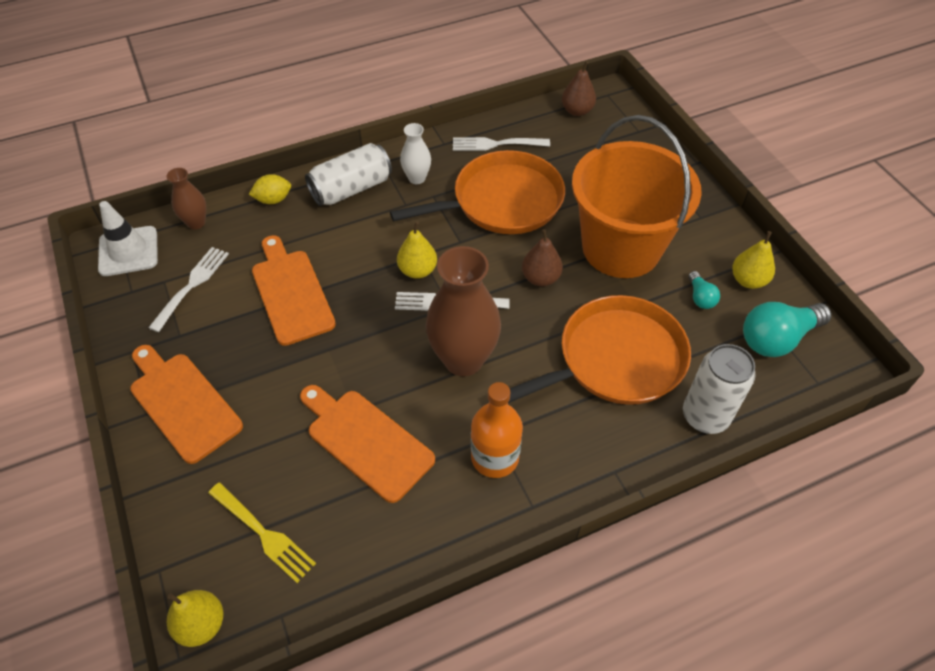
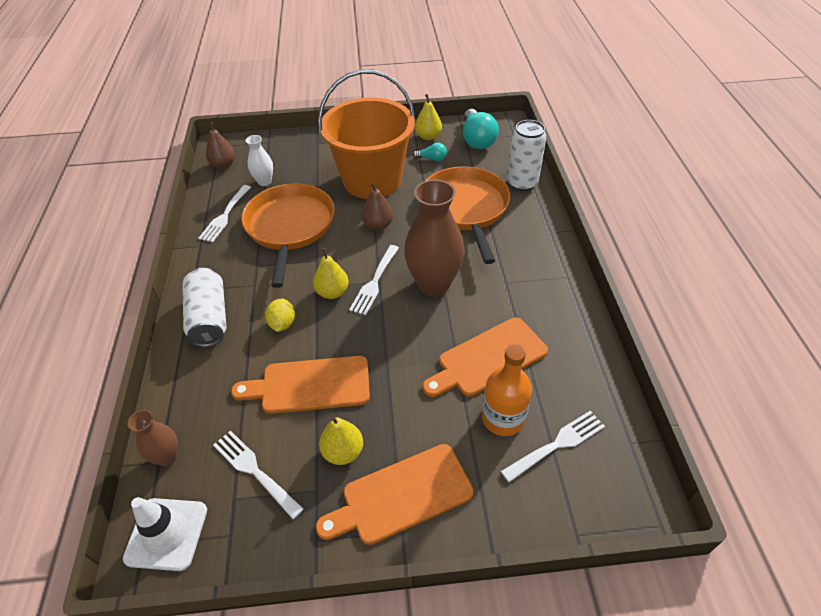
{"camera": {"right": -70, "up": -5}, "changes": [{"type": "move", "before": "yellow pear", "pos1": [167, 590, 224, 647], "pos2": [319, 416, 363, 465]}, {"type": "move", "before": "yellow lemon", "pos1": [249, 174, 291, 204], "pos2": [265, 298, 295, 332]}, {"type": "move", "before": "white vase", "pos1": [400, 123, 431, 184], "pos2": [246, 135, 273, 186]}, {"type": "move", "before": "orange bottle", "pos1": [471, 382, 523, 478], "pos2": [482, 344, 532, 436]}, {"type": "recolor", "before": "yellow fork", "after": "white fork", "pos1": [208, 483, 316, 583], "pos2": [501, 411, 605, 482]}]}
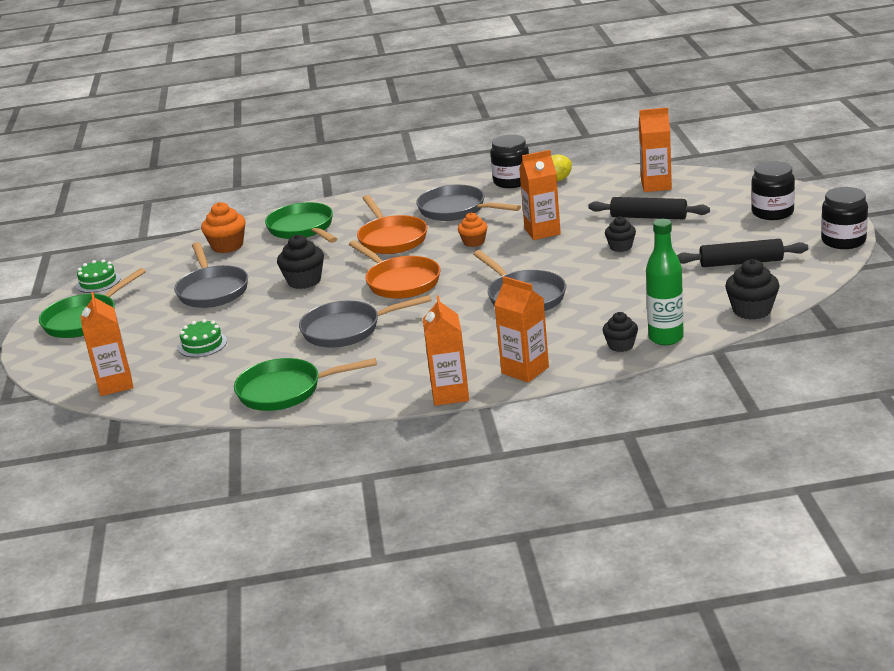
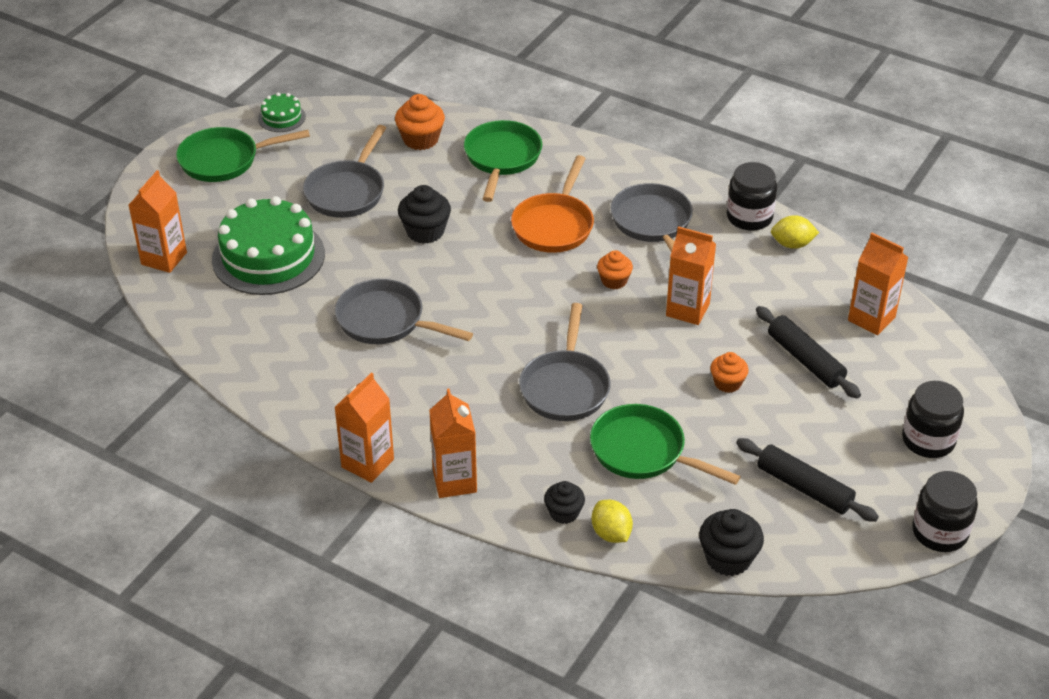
{"camera": {"right": 35, "up": 15}, "changes": [{"type": "delete", "before": "orange pan", "pos1": [349, 240, 440, 299]}, {"type": "move", "before": "green pan", "pos1": [234, 358, 377, 411], "pos2": [590, 404, 741, 485]}, {"type": "replace", "before": "green bottle", "after": "yellow lemon", "pos1": [646, 219, 684, 345], "pos2": [592, 500, 633, 543]}, {"type": "recolor", "before": "black cupcake", "after": "orange cupcake", "pos1": [605, 216, 636, 252], "pos2": [710, 352, 749, 393]}, {"type": "resize", "before": "green cake", "pos1": [178, 319, 227, 358], "pos2": [212, 196, 325, 295], "scale": 2.17}]}
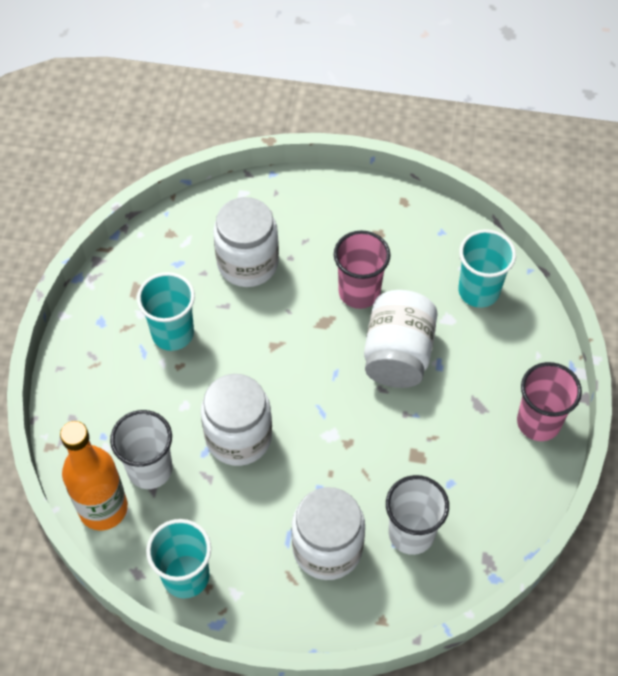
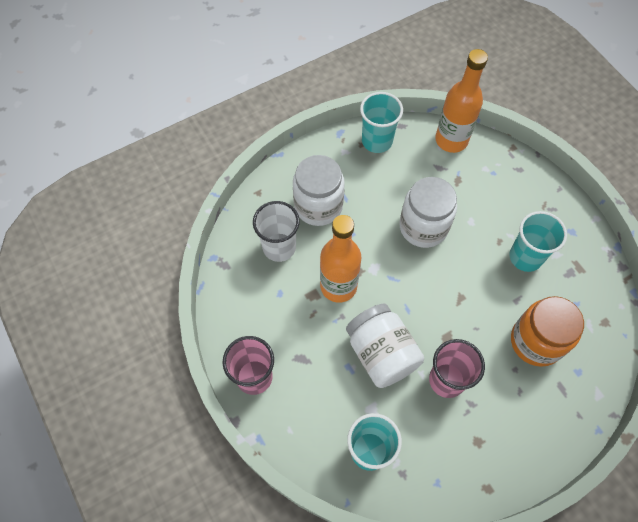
{"camera": {"right": 140, "up": 5}, "changes": [{"type": "delete", "before": "white cup", "pos1": [110, 410, 173, 489]}, {"type": "insert", "after": "orange bottle", "pos2": [320, 215, 361, 303]}, {"type": "recolor", "before": "white jar", "after": "orange jar", "pos1": [213, 197, 279, 287], "pos2": [511, 296, 584, 367]}]}
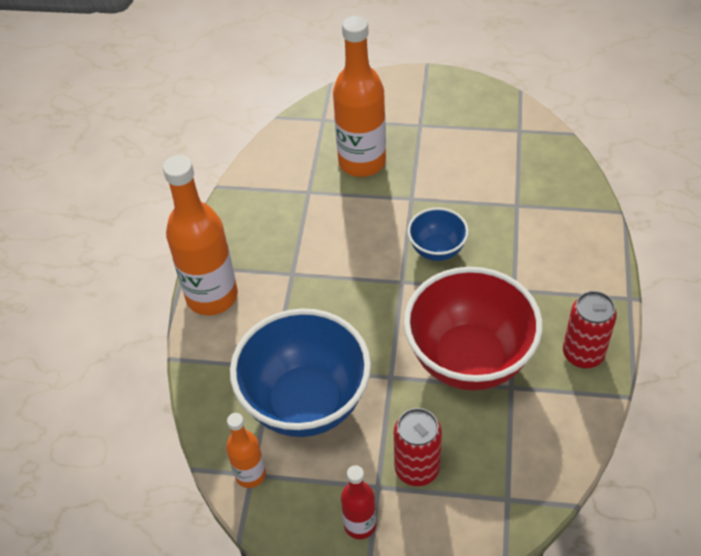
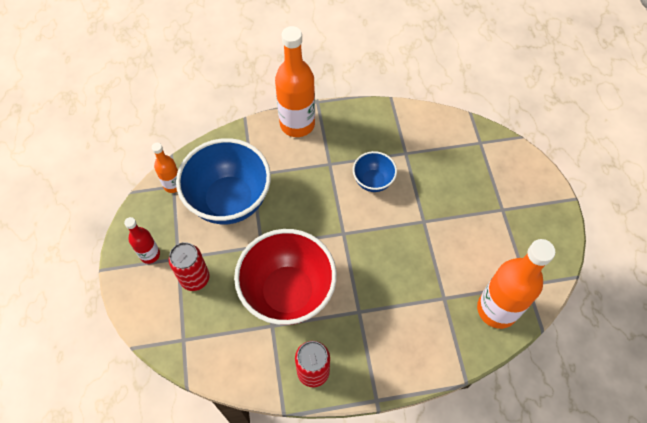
{"camera": {"right": 70, "up": 10}, "changes": [{"type": "move", "before": "orange bottle", "pos1": [333, 16, 386, 177], "pos2": [477, 239, 555, 329]}, {"type": "move", "before": "blue bowl", "pos1": [408, 207, 469, 261], "pos2": [353, 151, 397, 192]}]}
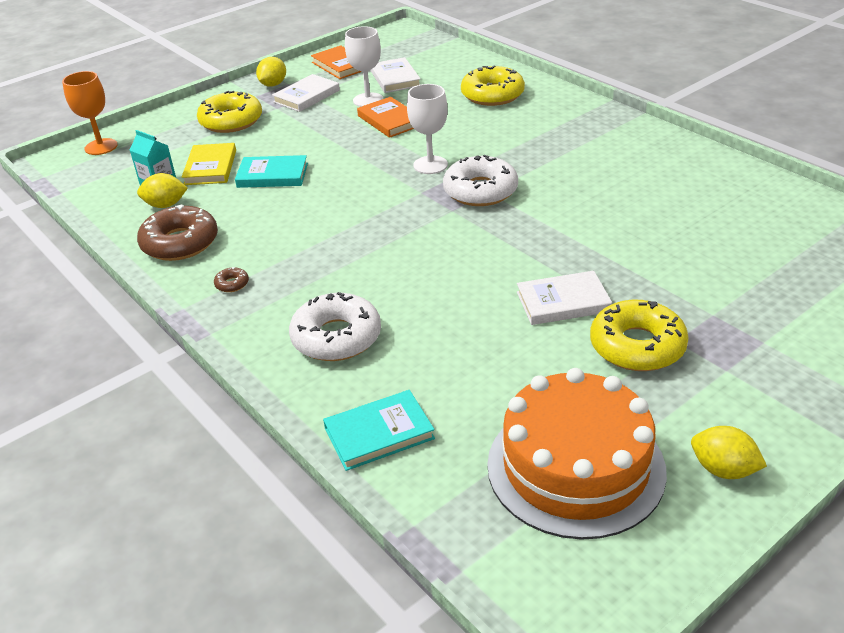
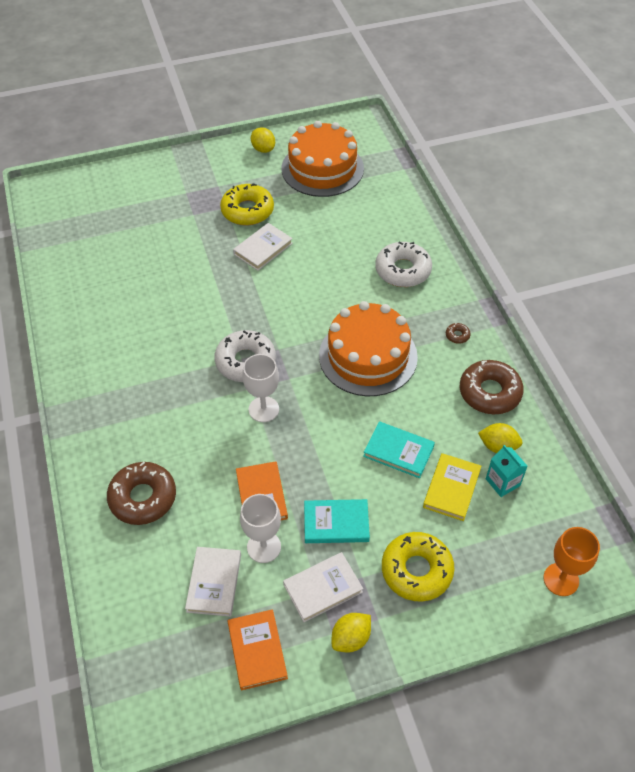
{"camera": {"right": -160, "up": 15}, "changes": [{"type": "insert", "after": "orange cake", "pos2": [319, 301, 418, 396]}, {"type": "move", "before": "turquoise book", "pos1": [323, 390, 435, 471], "pos2": [304, 499, 370, 543]}, {"type": "recolor", "before": "yellow donut", "after": "brown donut", "pos1": [461, 66, 525, 106], "pos2": [107, 462, 176, 525]}, {"type": "rotate", "before": "white book", "pos1": [517, 271, 612, 325], "pos2": [233, 223, 293, 271], "turn": -60}]}
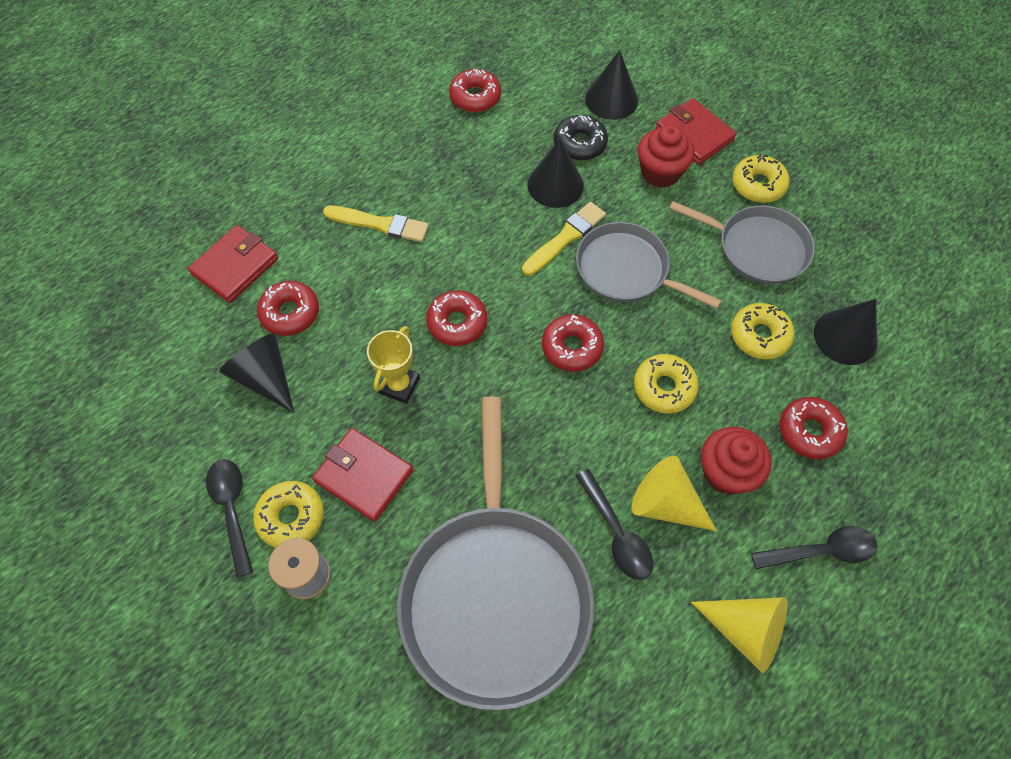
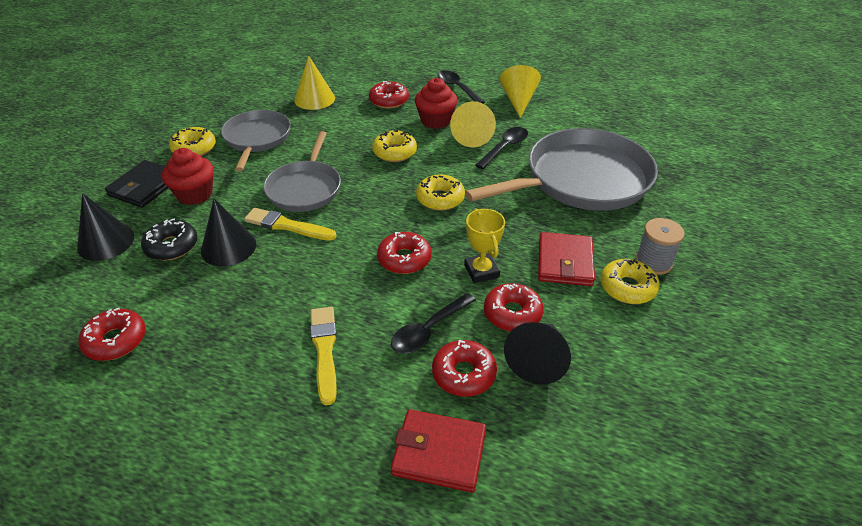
{"camera": {"right": -115, "up": -20}, "changes": [{"type": "move", "before": "black spoon", "pos1": [206, 459, 253, 578], "pos2": [391, 293, 476, 354]}, {"type": "move", "before": "red donut", "pos1": [542, 314, 604, 372], "pos2": [484, 283, 544, 331]}, {"type": "move", "before": "yellow donut", "pos1": [731, 303, 795, 359], "pos2": [416, 174, 465, 211]}, {"type": "recolor", "before": "red wallet", "after": "black wallet", "pos1": [655, 98, 737, 165], "pos2": [105, 160, 168, 208]}, {"type": "recolor", "before": "black cone", "after": "yellow cone", "pos1": [814, 299, 877, 365], "pos2": [294, 55, 335, 110]}, {"type": "rotate", "before": "yellow trophy", "pos1": [367, 326, 420, 404], "pos2": [464, 209, 505, 283], "turn": 75}]}
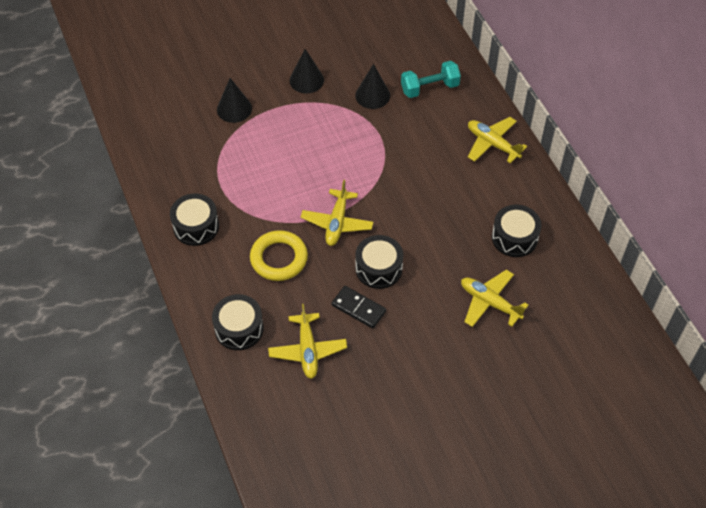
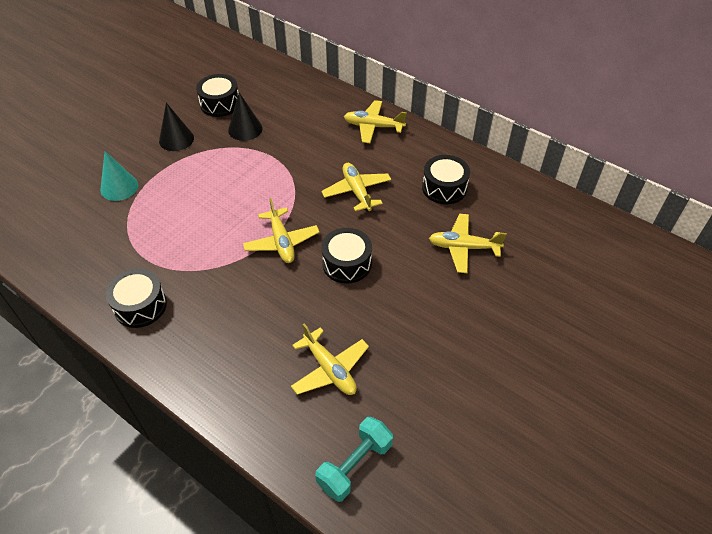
{"camera": {"right": -30, "up": -5}, "changes": [{"type": "delete", "before": "yellow ring", "pos1": [250, 230, 308, 281]}, {"type": "delete", "before": "black domino", "pos1": [332, 286, 386, 329]}, {"type": "insert", "after": "yellow plane", "pos2": [321, 163, 391, 212]}, {"type": "move", "before": "black drum", "pos1": [212, 294, 264, 350], "pos2": [196, 74, 239, 117]}, {"type": "move", "before": "turquoise dumbbell", "pos1": [401, 61, 461, 98], "pos2": [315, 417, 393, 502]}, {"type": "recolor", "before": "black cone", "after": "turquoise cone", "pos1": [217, 78, 252, 123], "pos2": [100, 151, 138, 201]}]}
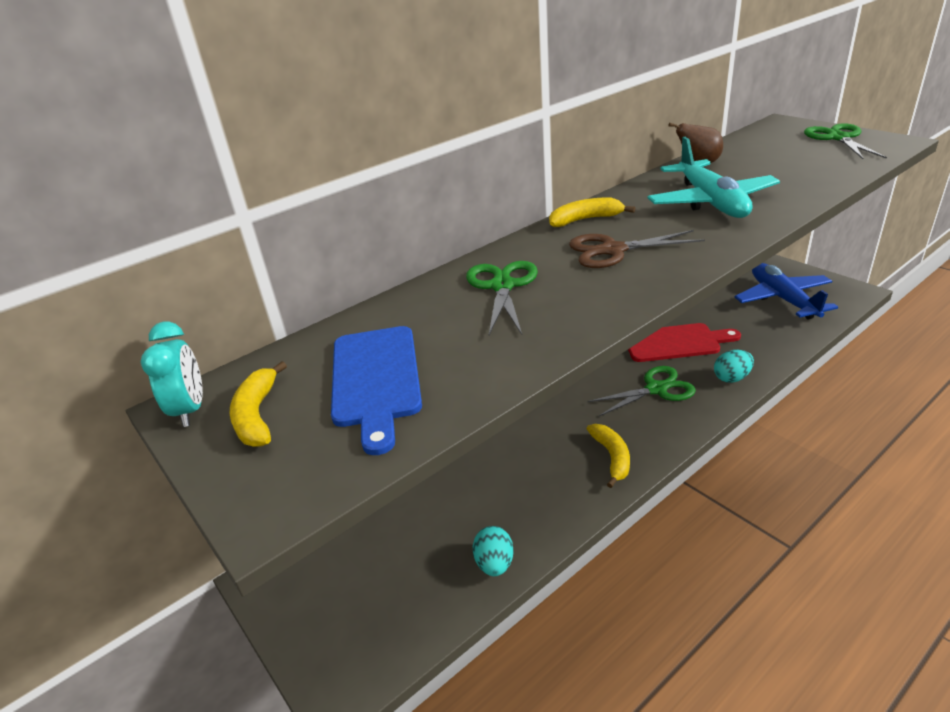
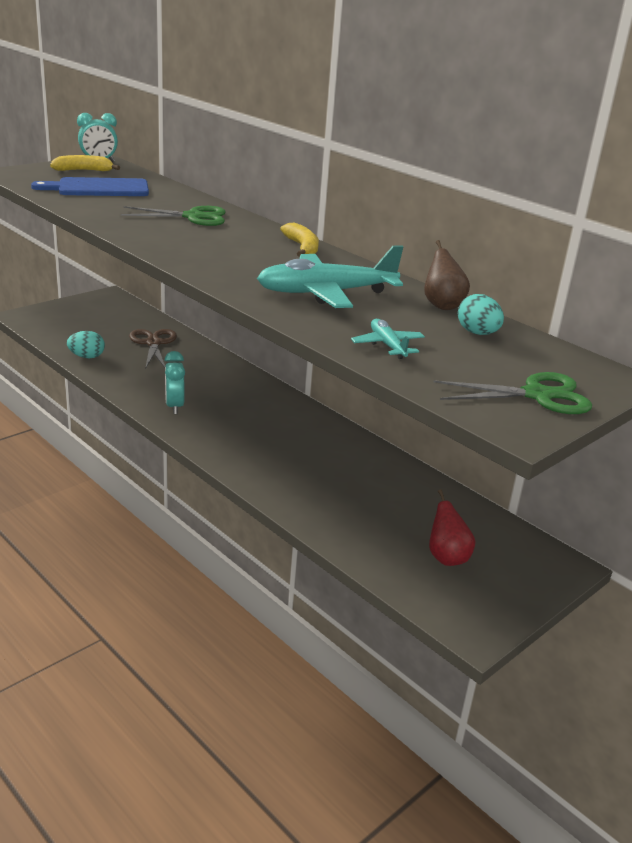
{"camera": {"right": 80, "up": -5}, "changes": [{"type": "delete", "before": "green scissors", "pos1": [587, 366, 696, 416]}, {"type": "delete", "before": "red cutting board", "pos1": [628, 323, 741, 362]}, {"type": "insert", "after": "turquoise plane", "pos2": [351, 319, 425, 359]}, {"type": "move", "before": "brown scissors", "pos1": [569, 230, 705, 268], "pos2": [129, 329, 177, 369]}, {"type": "move", "before": "turquoise egg", "pos1": [714, 350, 754, 383], "pos2": [458, 294, 504, 335]}, {"type": "replace", "before": "yellow banana", "after": "turquoise clock", "pos1": [587, 424, 630, 488], "pos2": [164, 351, 185, 414]}, {"type": "replace", "before": "blue plane", "after": "red pear", "pos1": [735, 263, 838, 319], "pos2": [429, 489, 476, 566]}]}
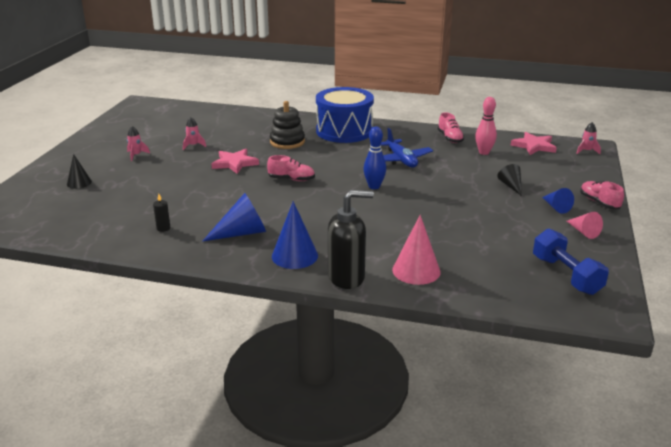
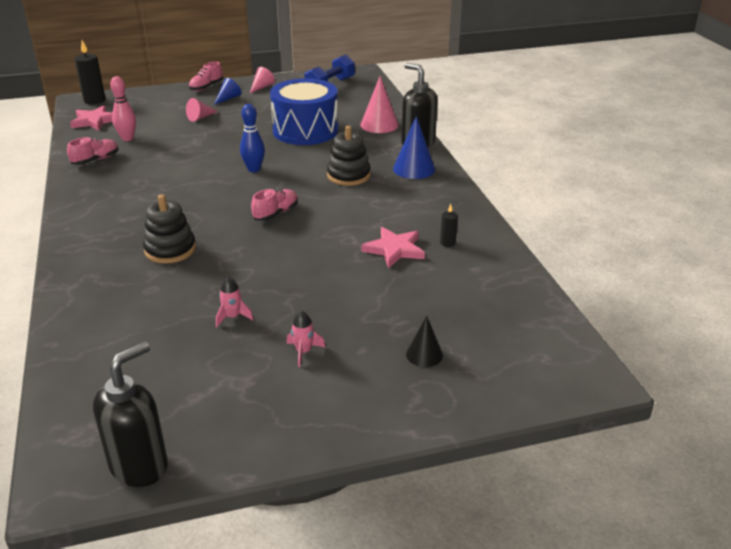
{"camera": {"right": -120, "up": 5}, "changes": [{"type": "delete", "before": "blue cone", "pos1": [202, 193, 266, 242]}, {"type": "delete", "before": "blue plane", "pos1": [381, 128, 433, 168]}, {"type": "insert", "after": "black soap dispenser", "pos2": [93, 342, 168, 487]}, {"type": "insert", "after": "black stacking toy", "pos2": [327, 126, 371, 186]}, {"type": "move", "before": "pink star", "pos1": [211, 149, 259, 174], "pos2": [362, 227, 425, 268]}, {"type": "move", "before": "blue drum", "pos1": [316, 87, 374, 143], "pos2": [270, 78, 338, 145]}, {"type": "replace", "before": "pink rocket", "after": "black candle", "pos1": [576, 122, 601, 154], "pos2": [75, 40, 105, 105]}, {"type": "recolor", "before": "black cone", "after": "pink cone", "pos1": [497, 164, 522, 196], "pos2": [186, 98, 218, 122]}, {"type": "rotate", "before": "pink shoe", "pos1": [267, 155, 315, 181], "pos2": [251, 189, 298, 221], "turn": 60}]}
